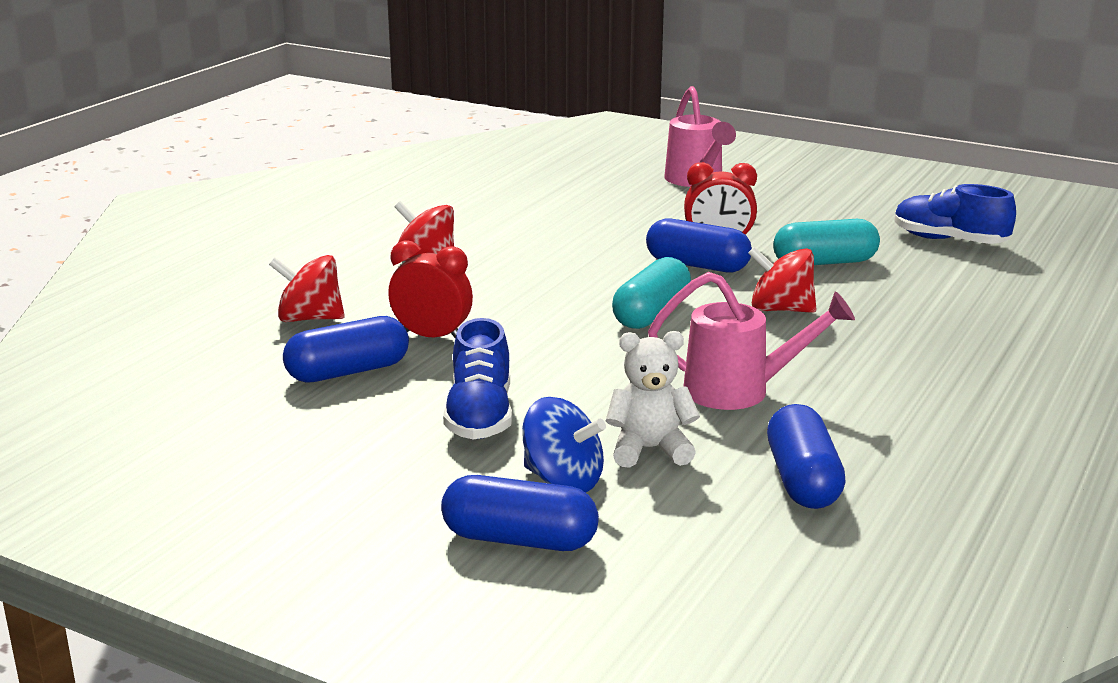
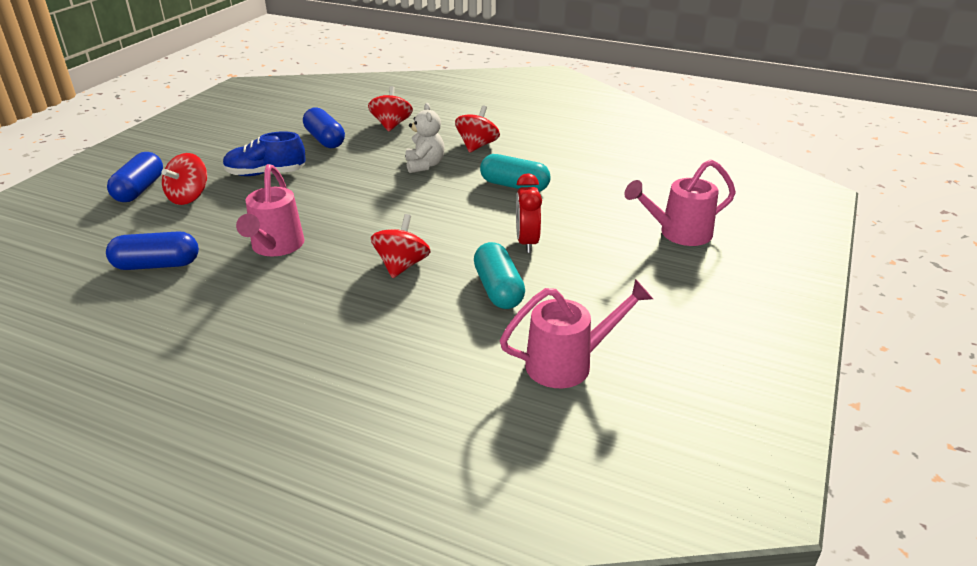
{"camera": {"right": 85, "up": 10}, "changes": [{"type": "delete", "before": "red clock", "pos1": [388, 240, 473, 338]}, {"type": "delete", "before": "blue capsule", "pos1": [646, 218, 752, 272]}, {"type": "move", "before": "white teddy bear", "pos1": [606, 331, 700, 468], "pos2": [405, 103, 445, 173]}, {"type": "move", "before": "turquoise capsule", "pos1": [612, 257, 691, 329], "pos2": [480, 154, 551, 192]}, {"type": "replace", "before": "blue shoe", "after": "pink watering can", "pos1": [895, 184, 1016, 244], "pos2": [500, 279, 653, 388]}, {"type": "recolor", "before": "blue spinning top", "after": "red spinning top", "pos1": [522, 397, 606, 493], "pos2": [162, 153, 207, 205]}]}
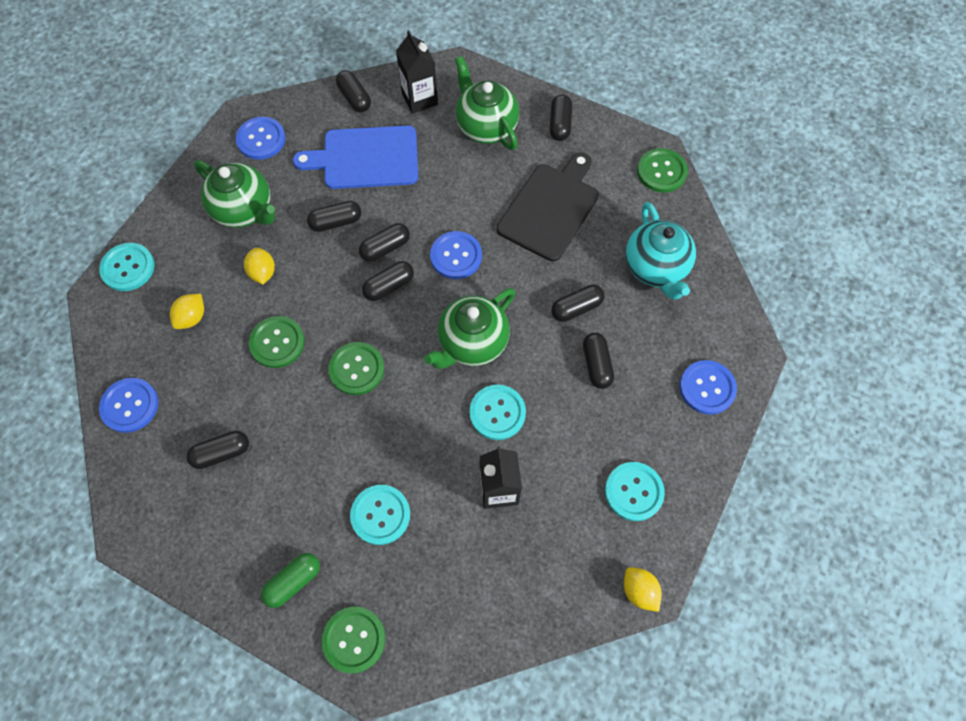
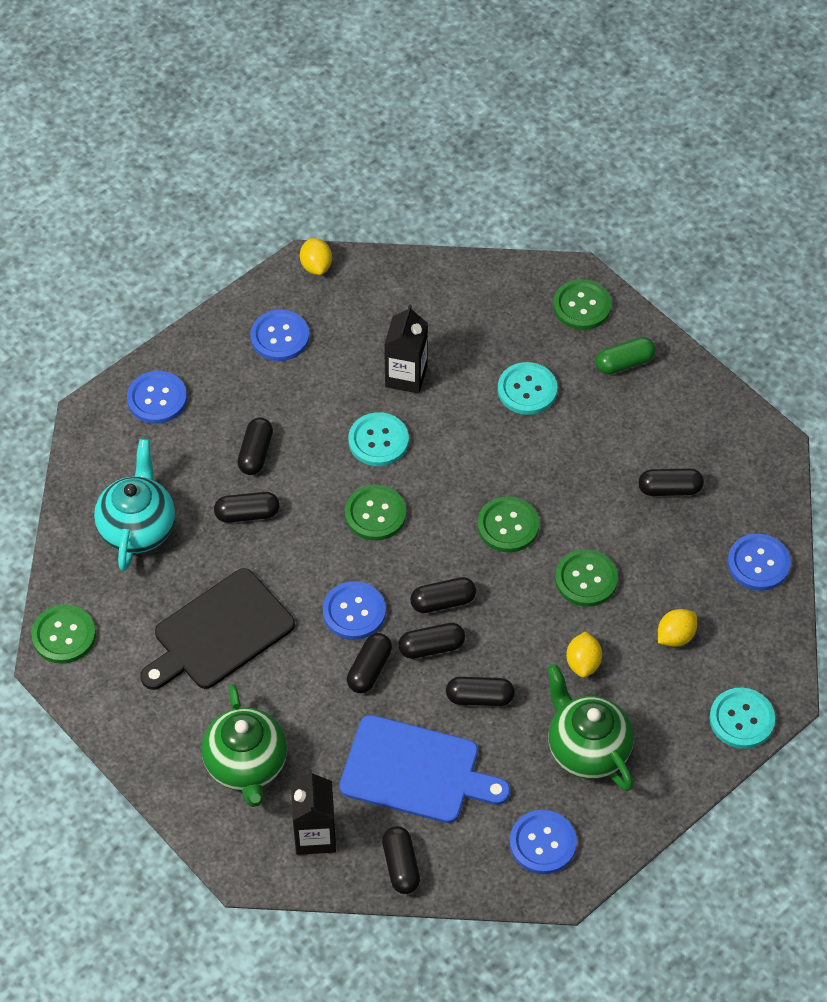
{"camera": {"right": -160, "up": -10}, "changes": [{"type": "move", "before": "black capsule", "pos1": [550, 94, 572, 141], "pos2": [347, 633, 392, 693]}, {"type": "replace", "before": "green teapot", "after": "green button", "pos1": [424, 288, 516, 369], "pos2": [345, 485, 406, 541]}, {"type": "recolor", "before": "turquoise button", "after": "blue button", "pos1": [605, 462, 665, 521], "pos2": [250, 310, 309, 361]}]}
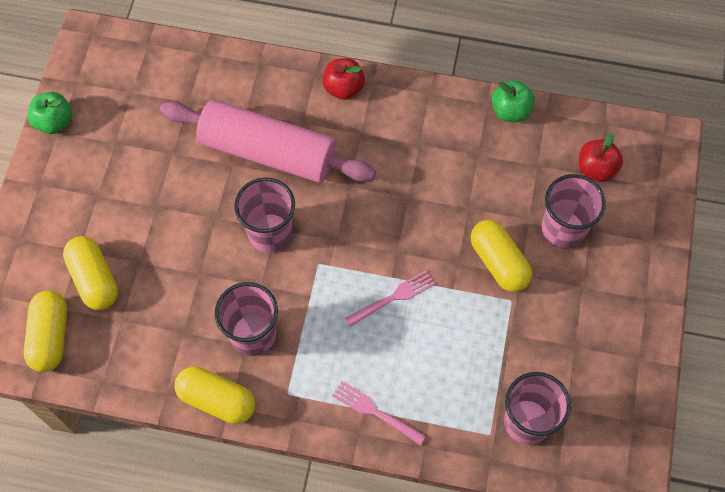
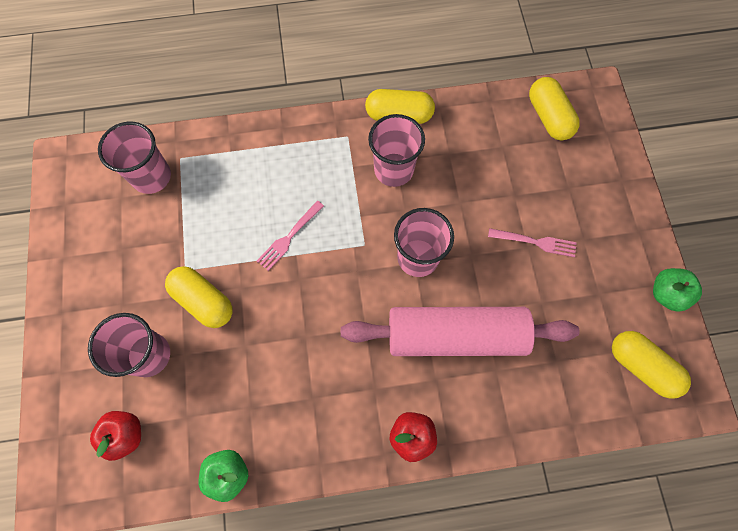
{"camera": {"right": 160, "up": 5}, "changes": [{"type": "move", "before": "yellow capsule", "pos1": [63, 236, 118, 310], "pos2": [612, 331, 691, 399]}, {"type": "move", "before": "pink fork", "pos1": [332, 381, 426, 445], "pos2": [488, 228, 577, 257]}]}
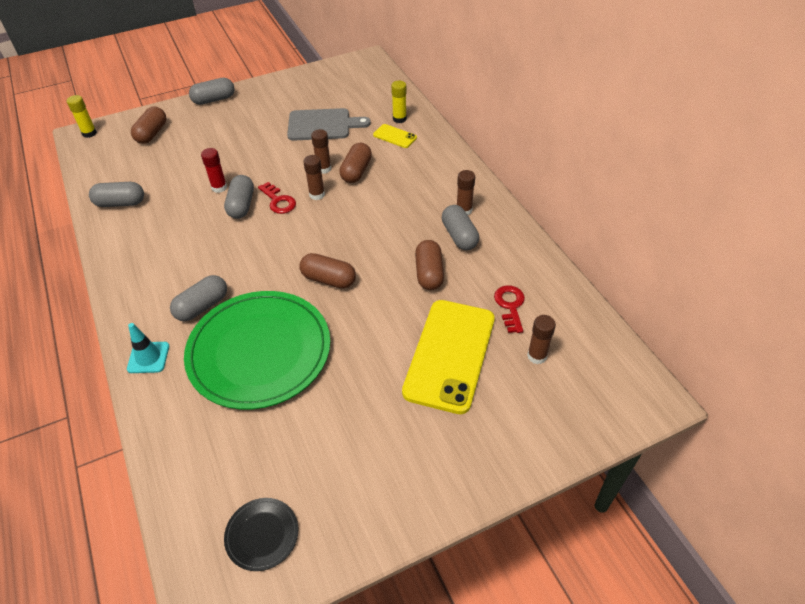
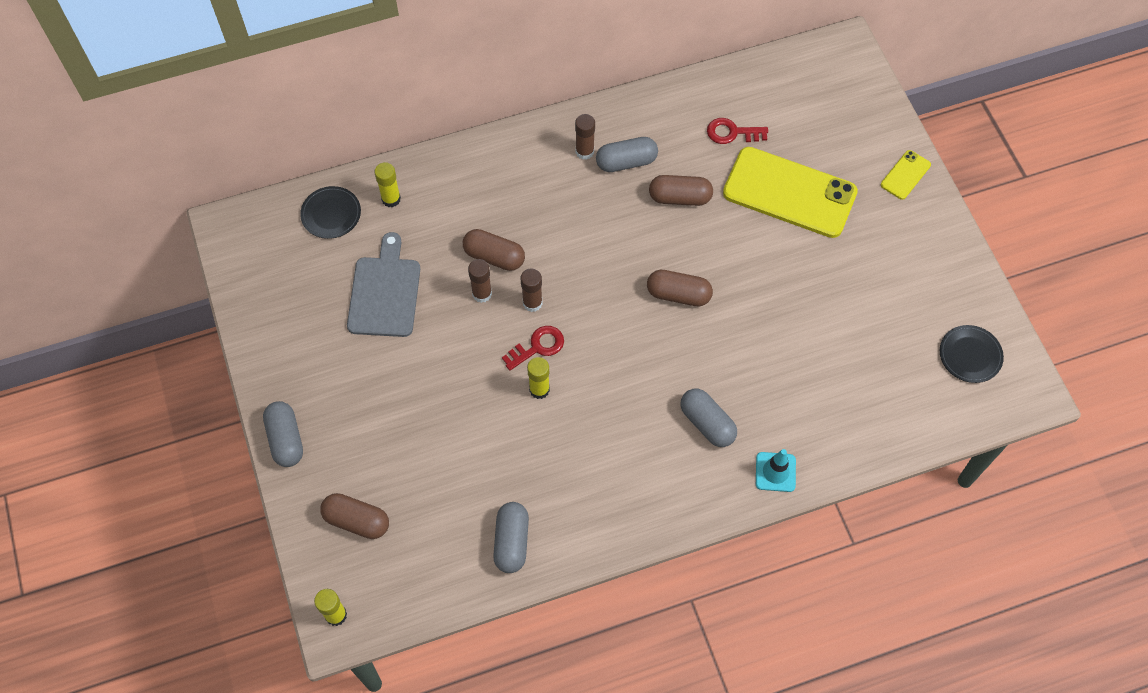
{"camera": {"right": -85, "up": 15}, "changes": [{"type": "delete", "before": "green plate", "pos1": [184, 291, 330, 409]}, {"type": "delete", "before": "red glue stick", "pos1": [201, 148, 227, 193]}, {"type": "delete", "before": "brown glue stick", "pos1": [527, 315, 556, 364]}, {"type": "insert", "after": "black plate", "pos2": [300, 186, 361, 239]}, {"type": "move", "before": "yellow phone", "pos1": [373, 124, 417, 148], "pos2": [881, 150, 931, 200]}, {"type": "replace", "before": "grey capsule", "after": "yellow glue stick", "pos1": [224, 175, 254, 219], "pos2": [527, 357, 550, 399]}, {"type": "rotate", "before": "brown capsule", "pos1": [299, 253, 356, 288], "pos2": [647, 270, 713, 306], "turn": 75}]}
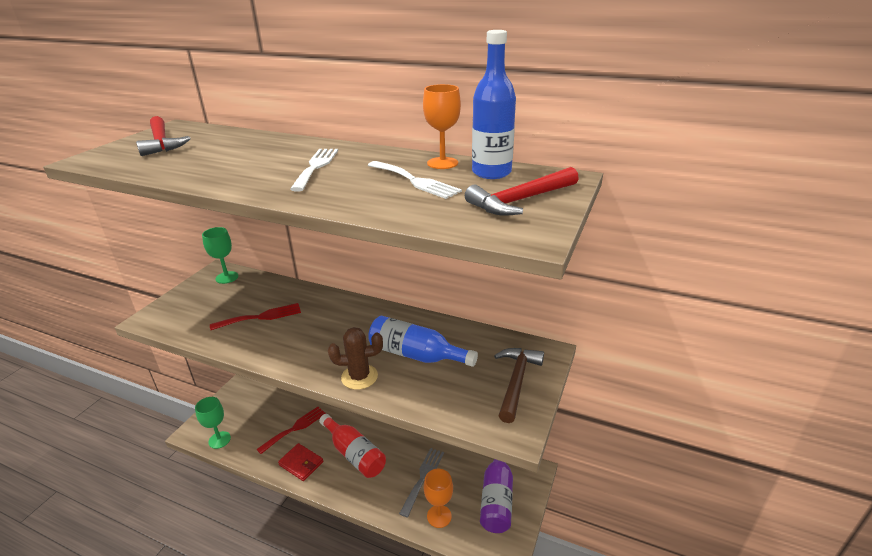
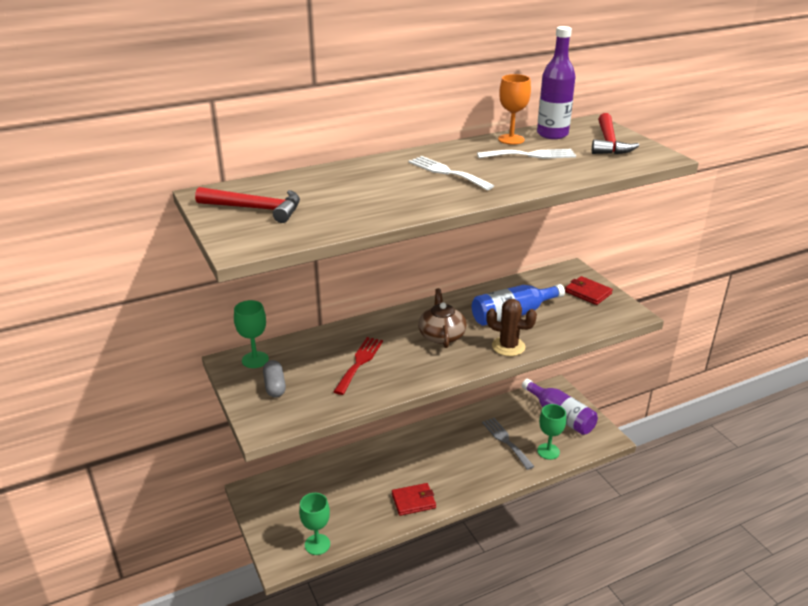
{"camera": {"right": -50, "up": 0}, "changes": [{"type": "delete", "before": "red fork", "pos1": [256, 407, 326, 454]}, {"type": "delete", "before": "red bottle", "pos1": [319, 414, 386, 478]}, {"type": "insert", "after": "grey capsule", "pos2": [263, 360, 286, 398]}, {"type": "insert", "after": "brown teapot", "pos2": [418, 288, 467, 348]}, {"type": "replace", "before": "brown hammer", "after": "red wallet", "pos1": [494, 348, 544, 423], "pos2": [565, 276, 613, 305]}, {"type": "recolor", "before": "orange goblet", "after": "green goblet", "pos1": [424, 469, 453, 528], "pos2": [537, 404, 566, 460]}, {"type": "recolor", "before": "blue bottle", "after": "purple bottle", "pos1": [472, 30, 516, 179], "pos2": [537, 26, 576, 139]}, {"type": "rotate", "before": "brown cactus", "pos1": [328, 327, 383, 390], "pos2": [486, 299, 537, 356], "turn": 75}]}
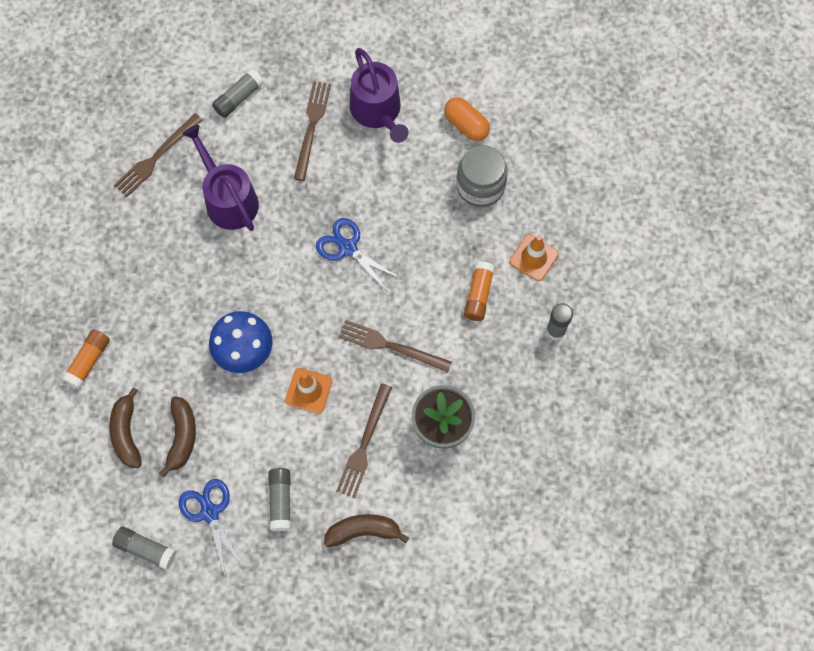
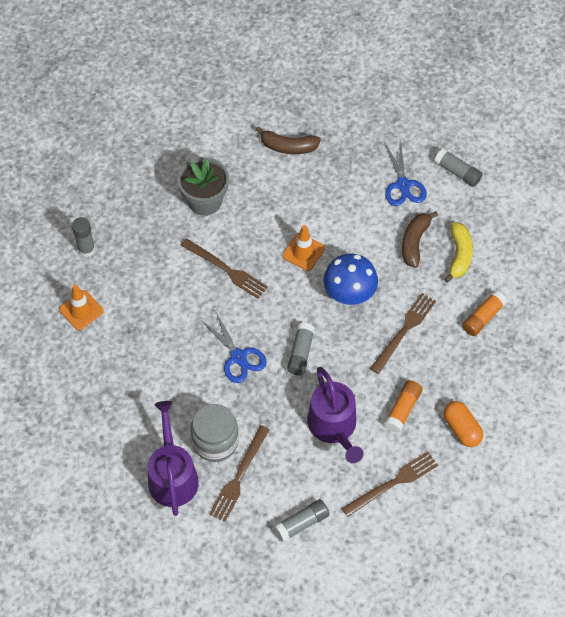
{"camera": {"right": -165, "up": -10}, "changes": [{"type": "move", "before": "grey glue stick", "pos1": [269, 468, 291, 531], "pos2": [287, 323, 315, 376]}, {"type": "move", "before": "brown fork", "pos1": [336, 383, 392, 498], "pos2": [370, 293, 436, 374]}, {"type": "move", "before": "orange capsule", "pos1": [444, 97, 490, 141], "pos2": [444, 401, 483, 447]}, {"type": "move", "before": "grey jar", "pos1": [456, 145, 508, 207], "pos2": [190, 404, 239, 462]}, {"type": "move", "before": "orange glue stick", "pos1": [464, 261, 495, 321], "pos2": [384, 380, 422, 433]}, {"type": "recolor", "before": "brown banana", "after": "yellow banana", "pos1": [109, 387, 142, 468], "pos2": [445, 222, 473, 283]}]}
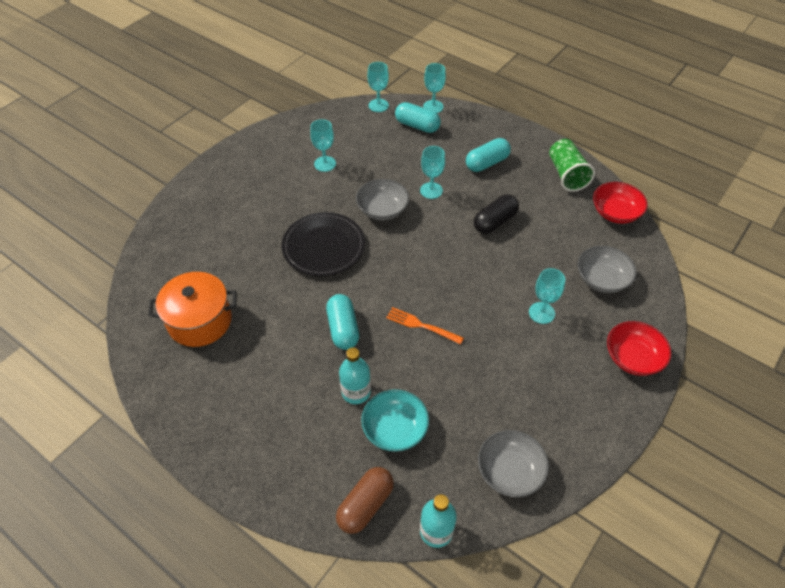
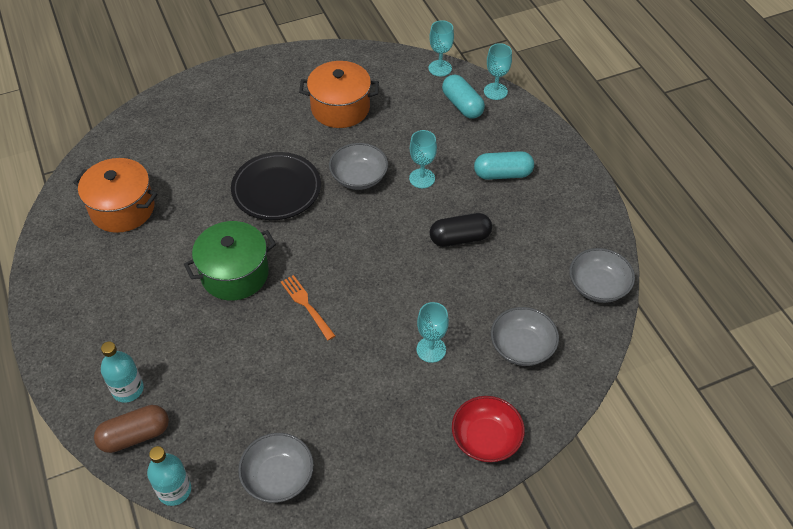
{"camera": {"right": 30, "up": 0}, "changes": [{"type": "delete", "before": "turquoise bowl", "pos1": [361, 389, 429, 452]}, {"type": "delete", "before": "green cup", "pos1": [549, 139, 595, 192]}, {"type": "move", "before": "turquoise bottle", "pos1": [339, 347, 371, 404], "pos2": [101, 341, 144, 403]}, {"type": "replace", "before": "turquoise goblet", "after": "orange pot", "pos1": [310, 119, 336, 172], "pos2": [299, 61, 379, 128]}, {"type": "replace", "before": "turquoise capsule", "after": "green pot", "pos1": [326, 294, 359, 350], "pos2": [184, 221, 276, 300]}, {"type": "recolor", "before": "red bowl", "after": "grey bowl", "pos1": [593, 182, 648, 224], "pos2": [569, 248, 635, 303]}]}
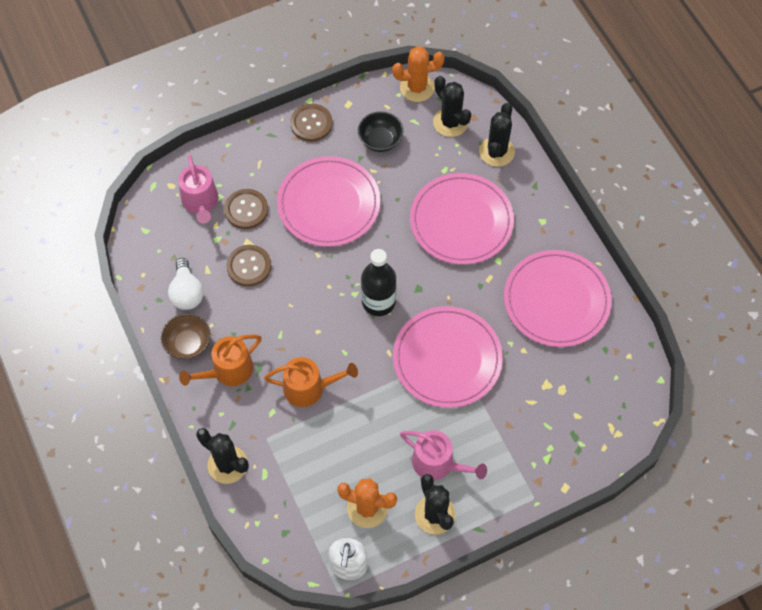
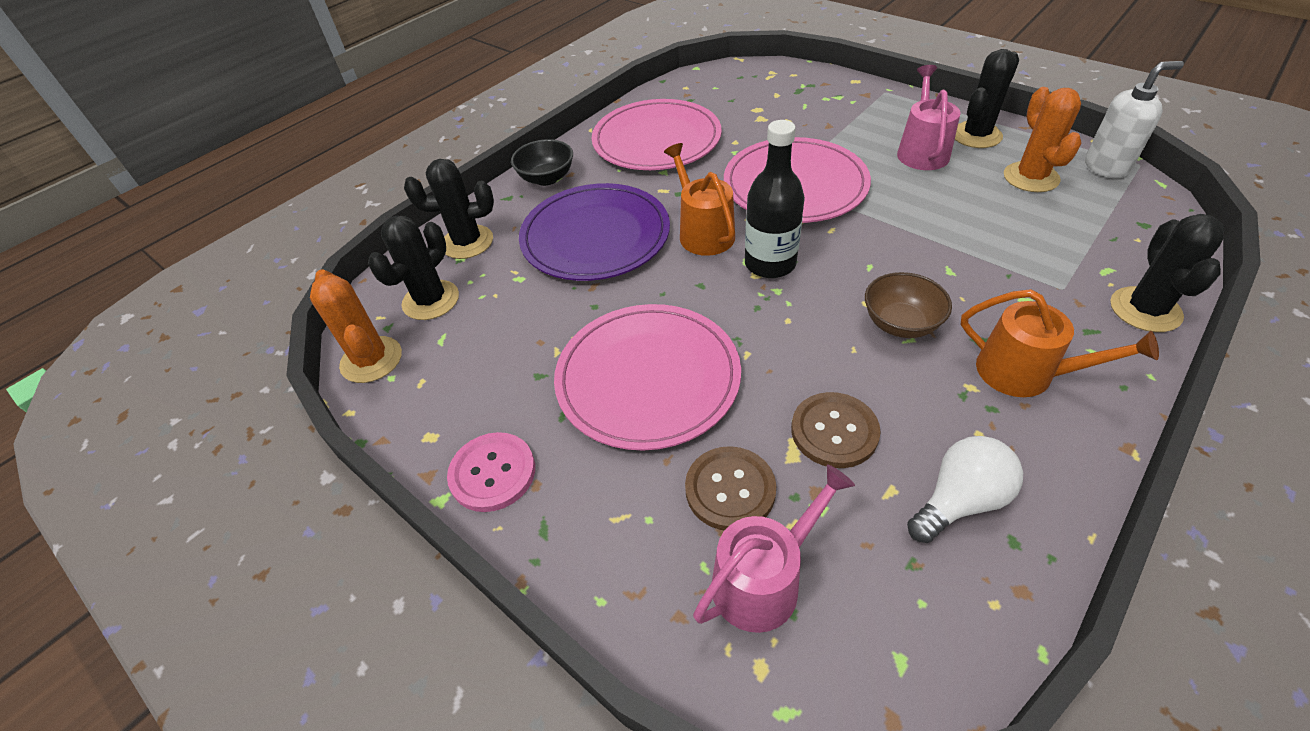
{"camera": {"right": -110, "up": -15}, "changes": [{"type": "move", "before": "brown bowl", "pos1": [161, 314, 211, 360], "pos2": [865, 272, 952, 338]}, {"type": "move", "before": "orange watering can", "pos1": [264, 357, 358, 407], "pos2": [664, 143, 735, 256]}, {"type": "move", "before": "black bowl", "pos1": [358, 111, 404, 152], "pos2": [511, 139, 573, 186]}, {"type": "recolor", "before": "brown button", "after": "pink button", "pos1": [290, 104, 333, 142], "pos2": [447, 432, 535, 512]}, {"type": "recolor", "before": "pink plate", "after": "purple plate", "pos1": [410, 173, 514, 265], "pos2": [519, 183, 670, 281]}]}
